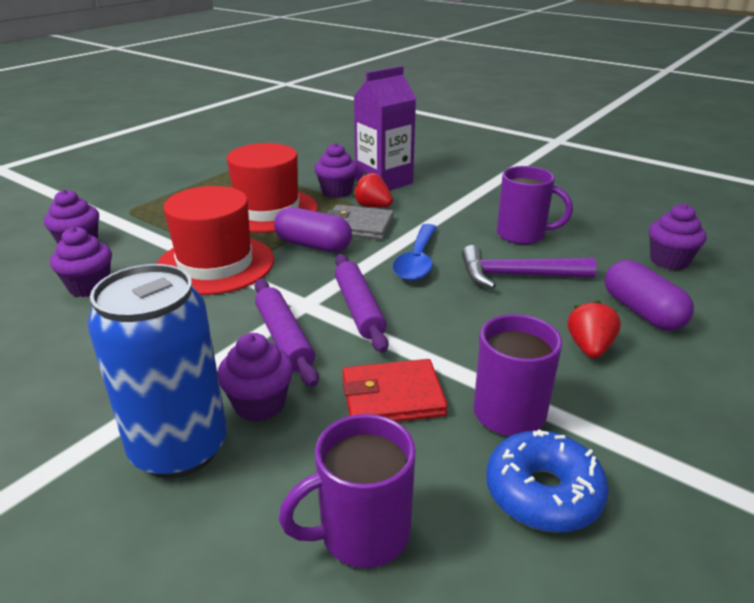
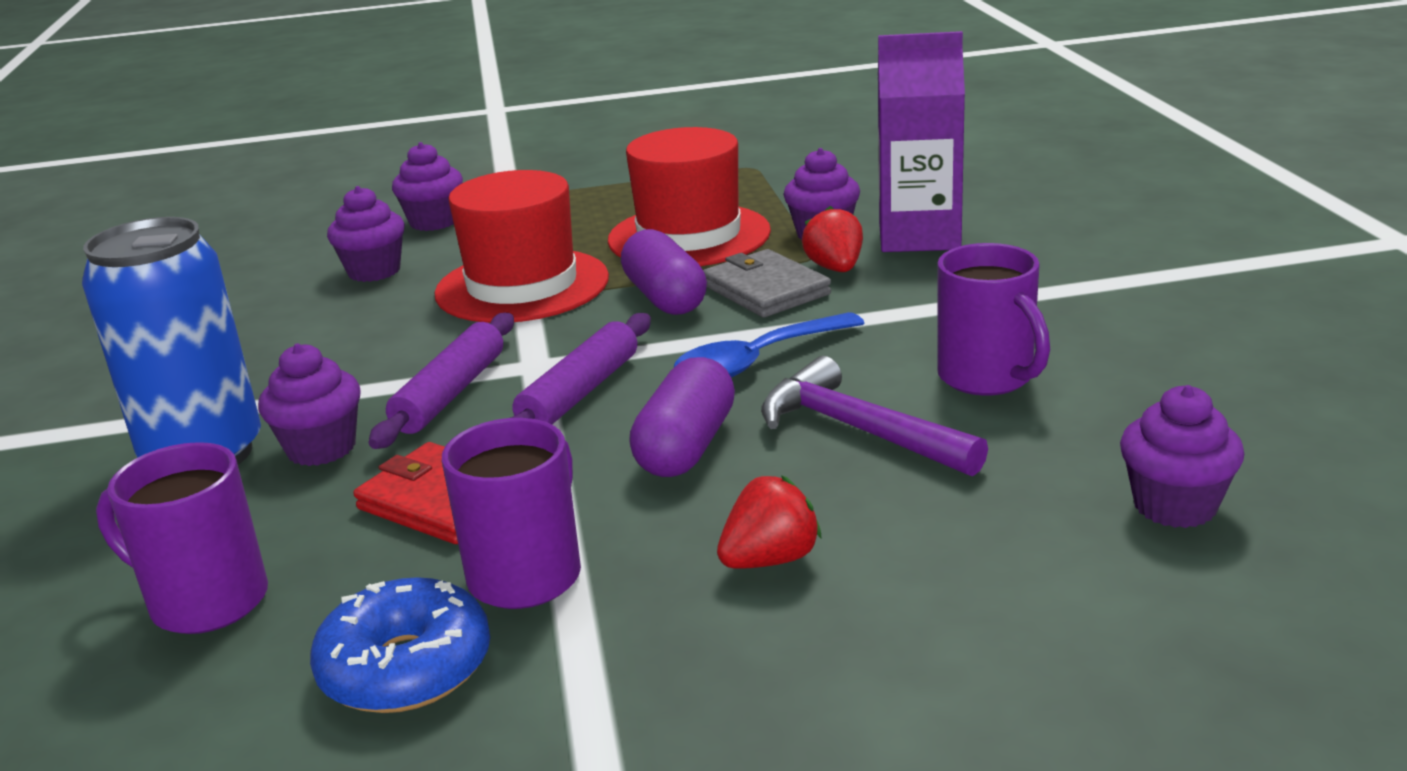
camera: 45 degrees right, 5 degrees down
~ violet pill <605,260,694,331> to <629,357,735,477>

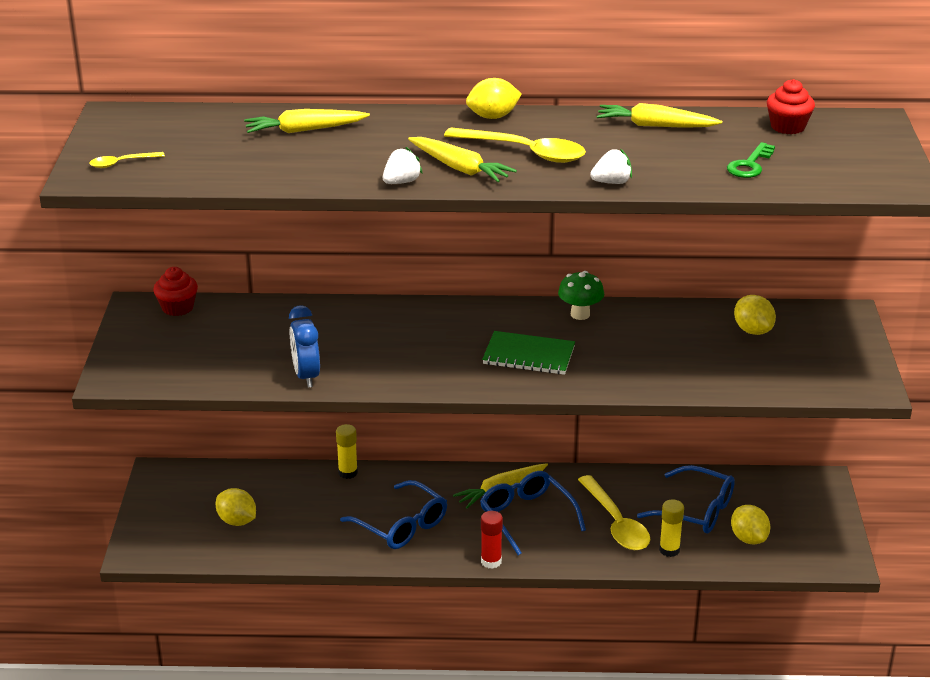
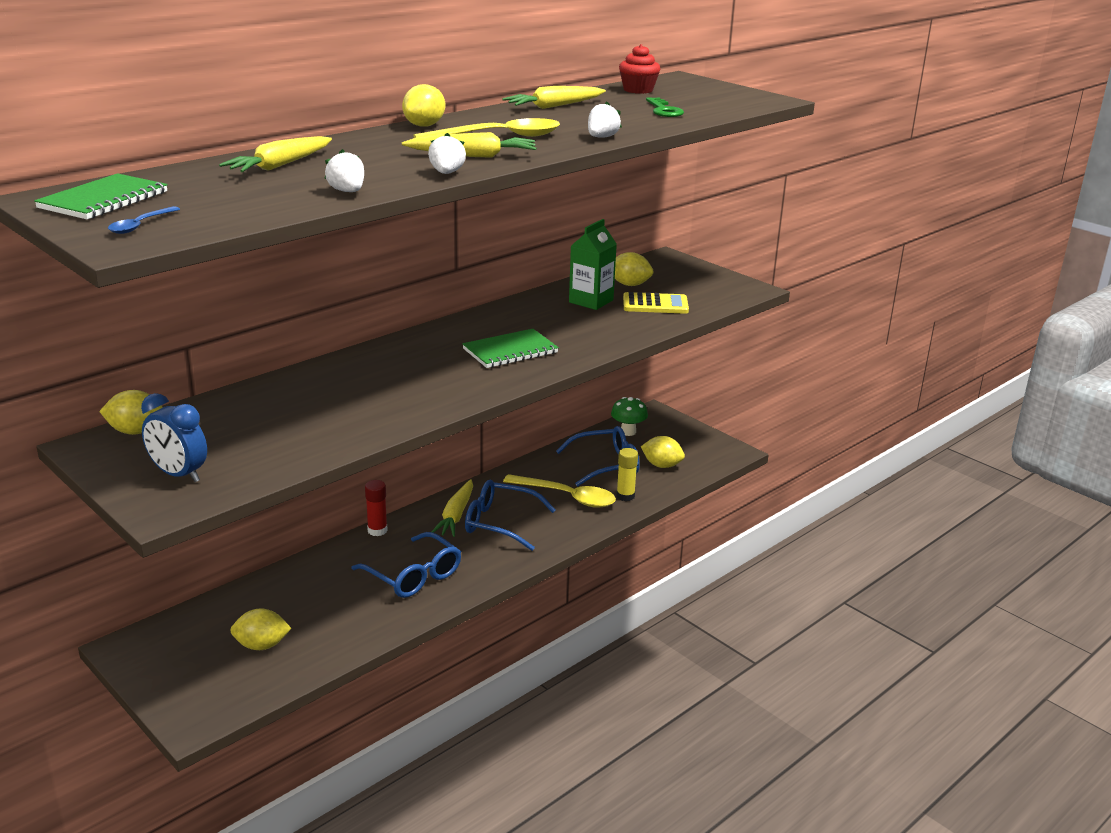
camera: 45 degrees left, 5 degrees down
- bright yellow glue <336,424,358,479>
+ emerald exercise book <34,173,168,219>
+ white berry <324,149,364,192>
+ emerald carton <569,219,617,310>
+ bright yellow adding machine <623,292,689,314>
~ blue bedside clock <289,305,320,388> to <141,393,207,482>
~ crimson glue <481,511,503,569> to <365,480,388,536>
~ emerald toadstool <558,271,604,320> to <611,397,648,436>
~ crimson cupcake <153,267,198,316> to bright yellow toy lemon <99,390,163,435>
~ bright yellow teaspoon <89,152,165,168> to blue teaspoon <108,206,180,234>
~ blue spectacles <340,480,447,549> = <351,532,461,598> 45 degrees clockwise

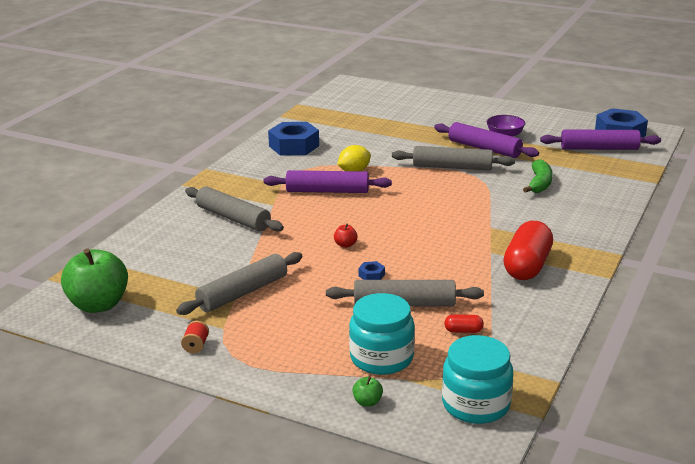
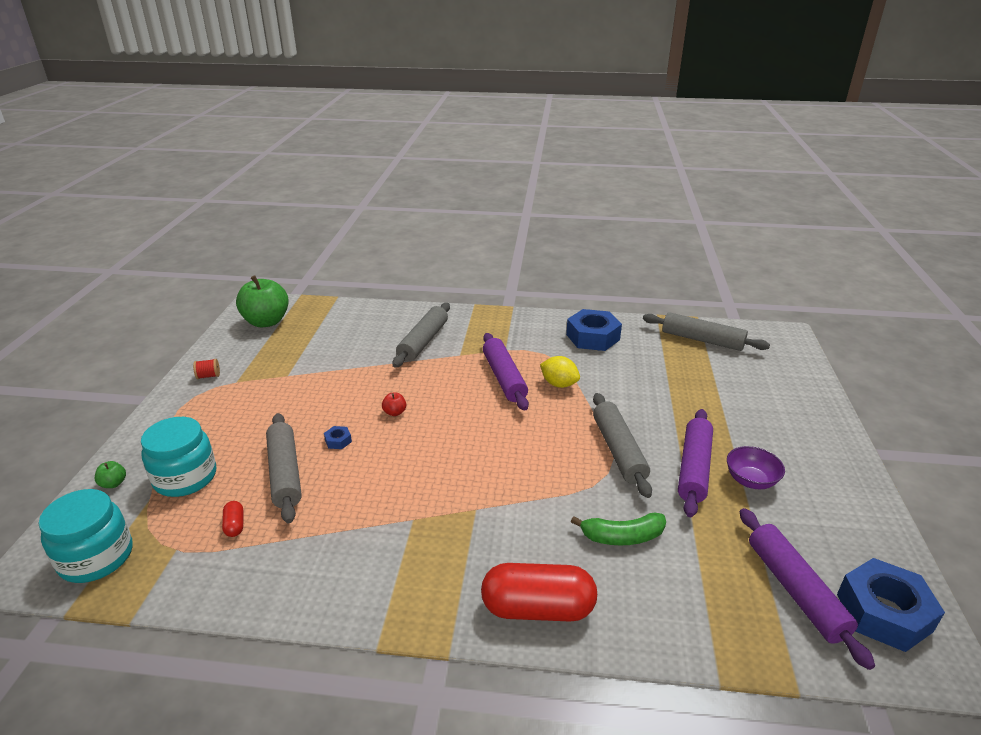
camera: 70 degrees right, 5 degrees up
~ grey dough roller <176,252,303,315> to <643,312,770,351>
~ crimson pill <503,221,553,280> to <481,563,597,622>

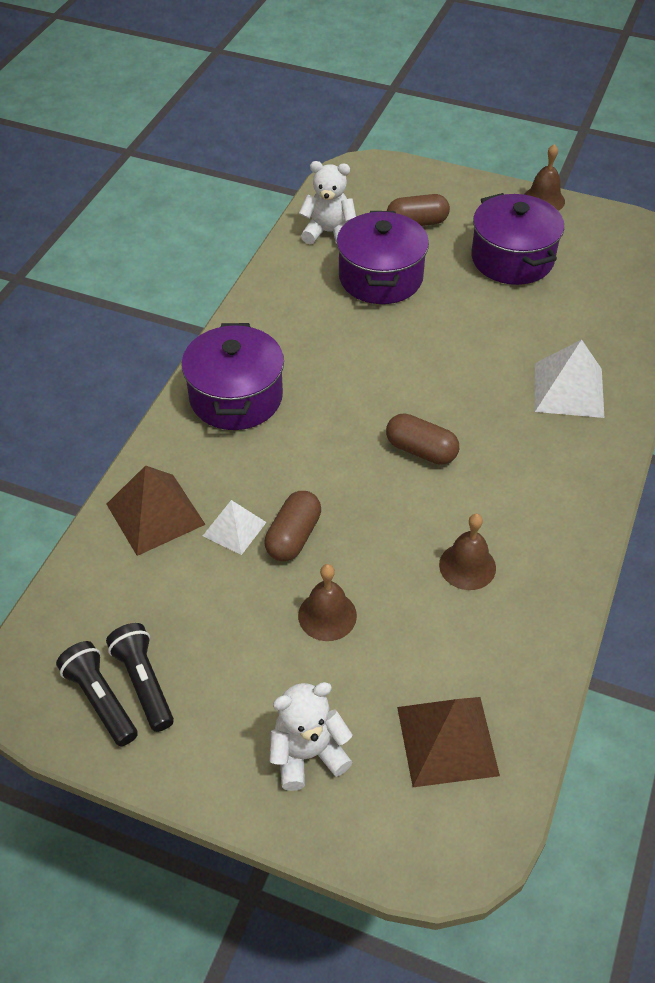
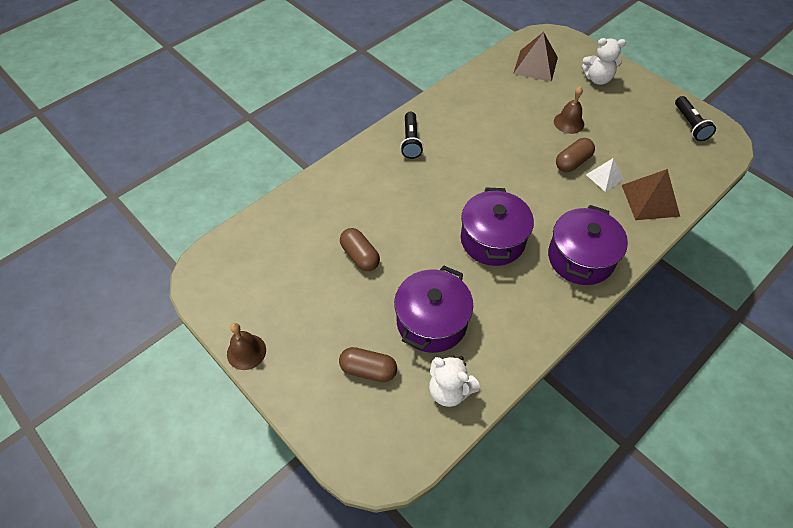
camera: 155 degrees left, 5 degrees up
- brown hand bell <439,514,496,590>
- white pyramid shape <535,339,604,418>
~ black flashlight <106,623,174,732> to <400,112,423,159>
~ brown pill <386,413,459,465> to <340,228,380,271>
~ violet pot <471,193,564,285> to <461,188,534,266>

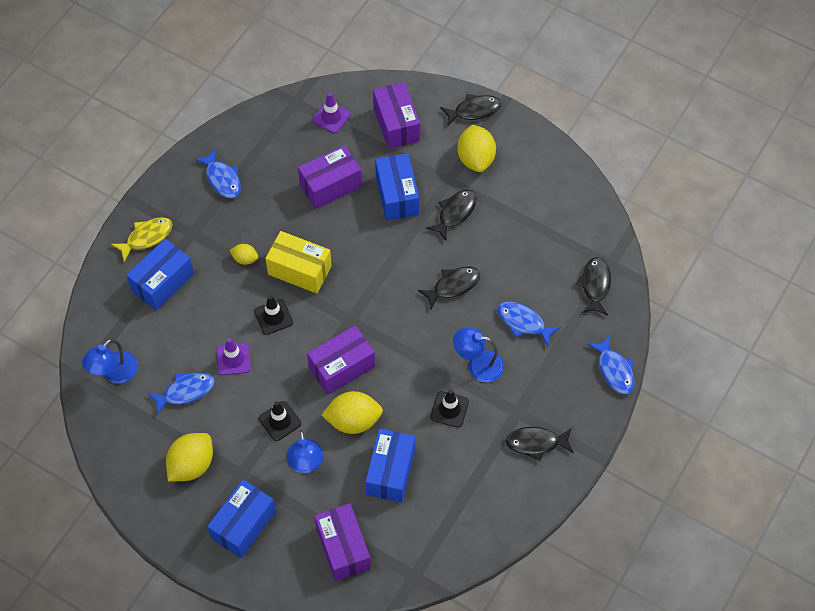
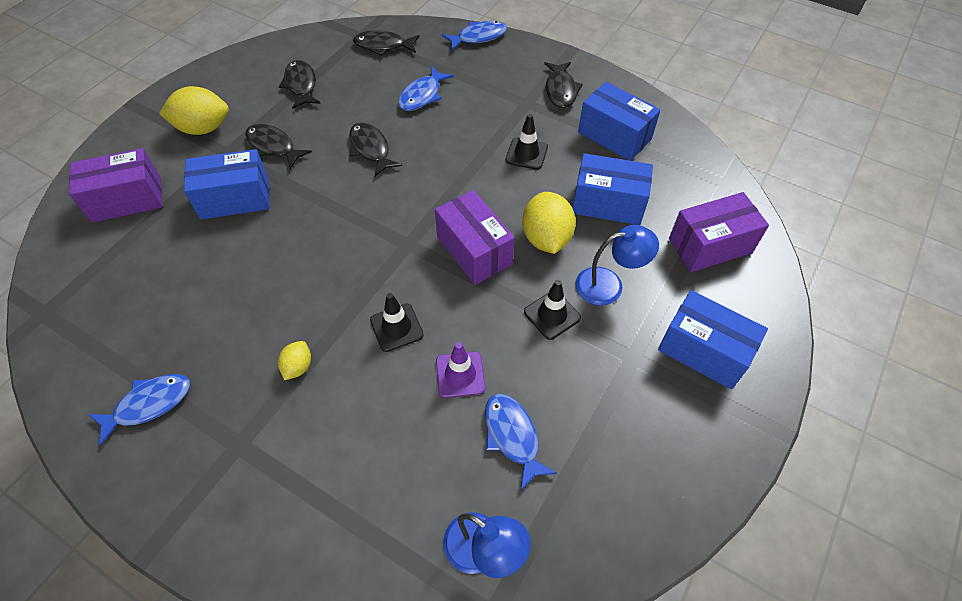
camera: 90 degrees left, 5 degrees down
- bright yellow toy fish <111,217,173,262>
- bright yellow toy lemon <166,433,213,481>
- bright yellow box <265,231,332,294>
- violet box <298,145,362,209>
- violet traffic cone <312,93,351,133>
- blue desk lamp <453,328,504,382>
~ blue box <126,238,194,310> to <578,82,660,161>
~ black toy fish <440,94,501,127> to <279,60,320,109>

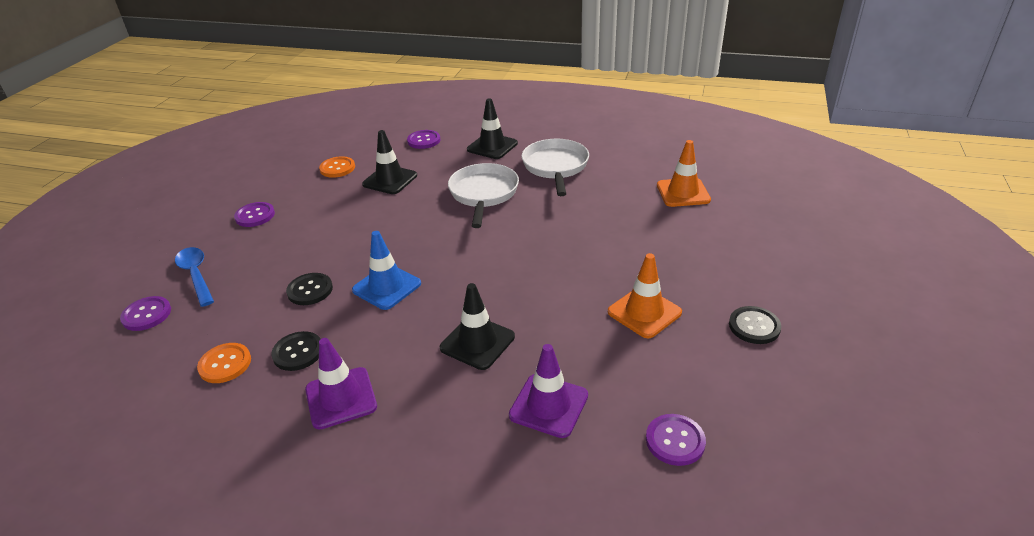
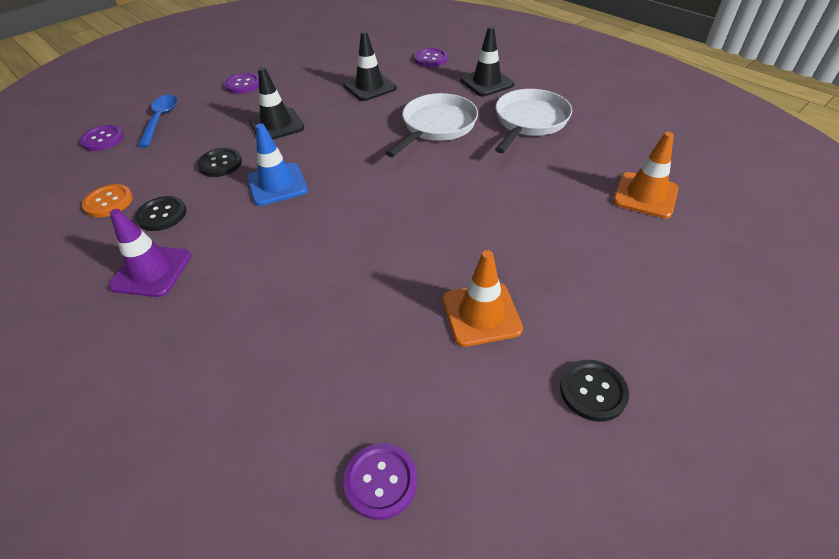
camera: 30 degrees right, 10 degrees up
- bright orange button <319,156,355,178>
- violet traffic cone <509,344,588,438>
~ black traffic cone <440,283,515,370> to <249,67,304,140>

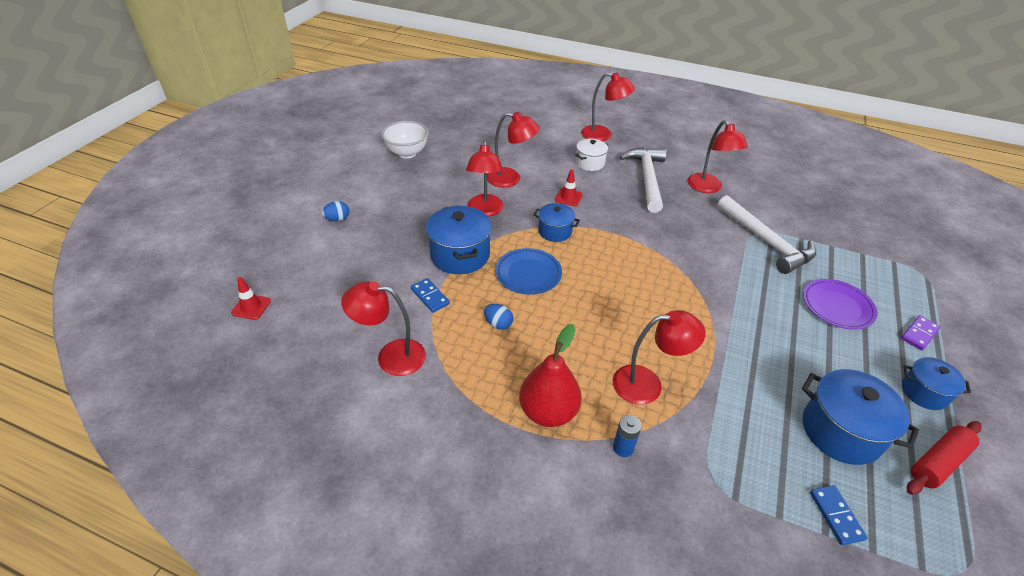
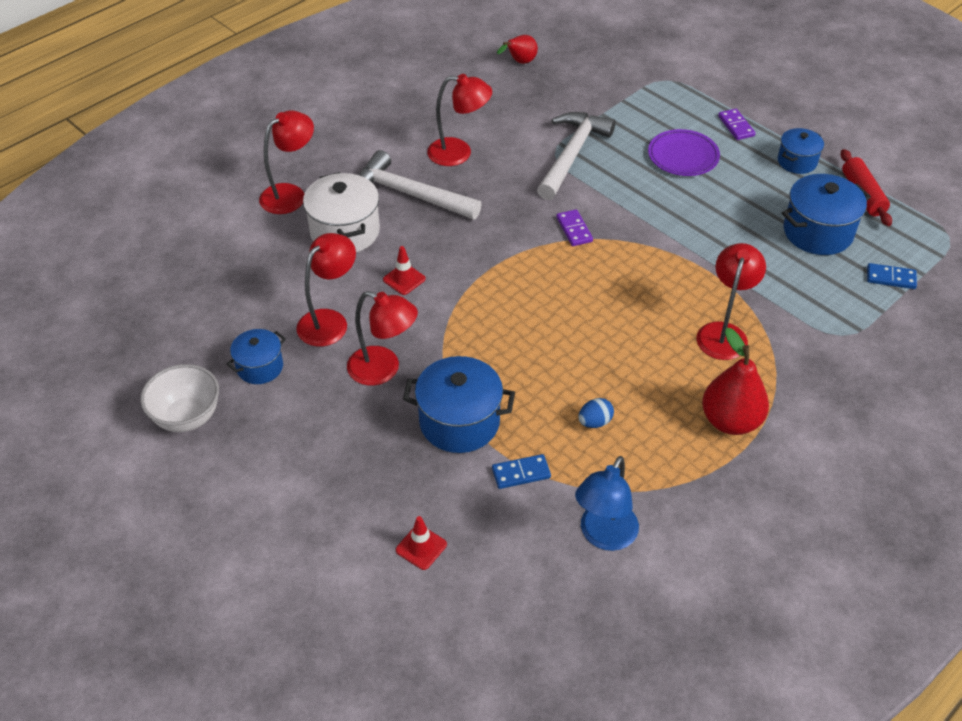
camera: 65 degrees left, 5 degrees up
- blue egg <322,201,349,221>
- blue plate <495,248,562,295>
- blue power cell <613,415,642,457>
+ crimson toy pear <497,35,538,64>
+ violet domino tile <556,209,593,246>
~ crimson traffic cone <231,277,271,320> to <396,516,447,570>
~ blue pot <533,203,580,242> to <227,329,286,384>
~ crimson desk lamp <341,281,426,376> to blue desk lamp <575,456,639,551>
~ white hammer <717,195,816,274> = <537,112,615,200> 60 degrees counterclockwise
~ white pot <575,139,608,171> = <303,172,380,253> x1.66

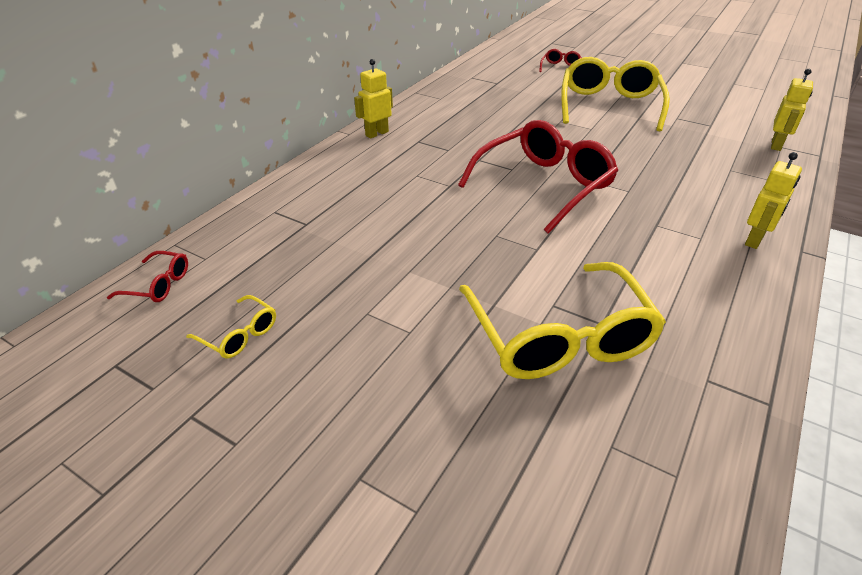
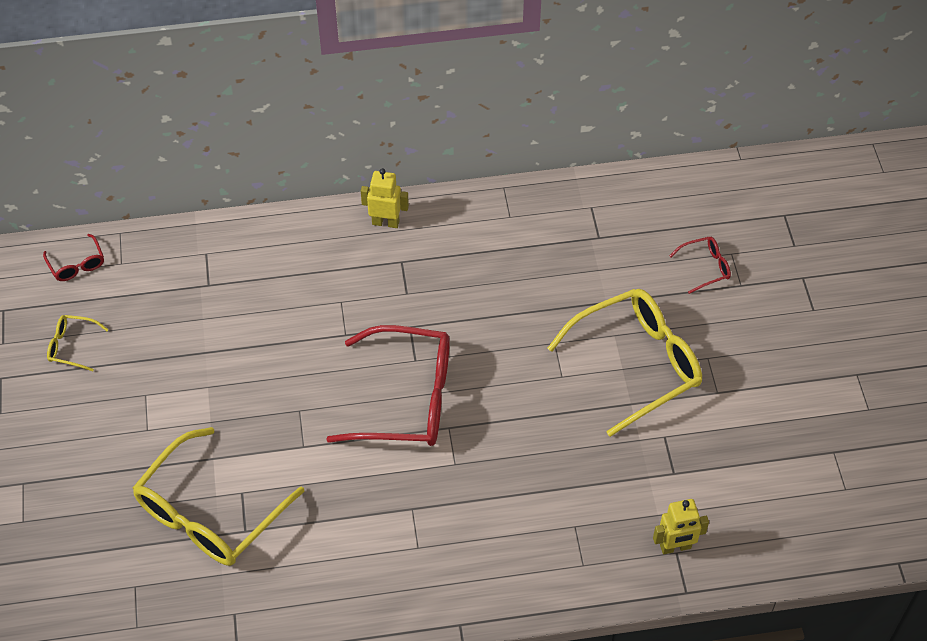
camera: 50 degrees right, 15 degrees up
- bright yellow robot figure <745,152,802,249>
~ bright yellow spectacles <186,295,276,358> = <47,315,109,371> 105 degrees clockwise

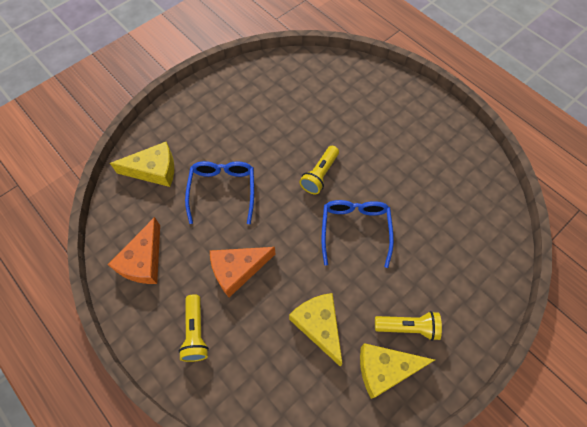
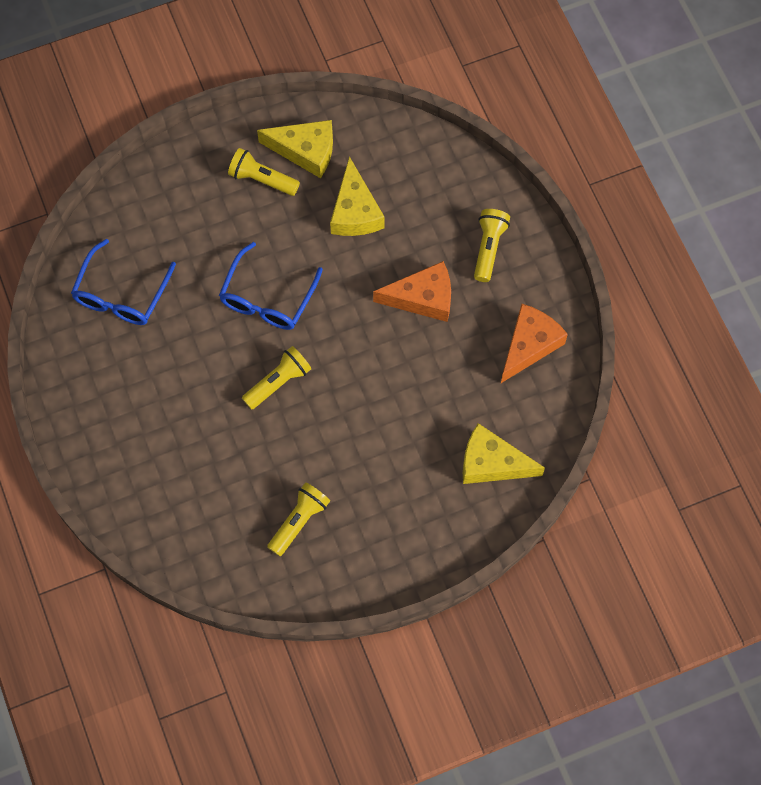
camera: 160 degrees left, 5 degrees up
+ bright yellow flashlight <267,482,330,556>
~ blue spectacles <185,161,254,224> to <71,239,176,325>

